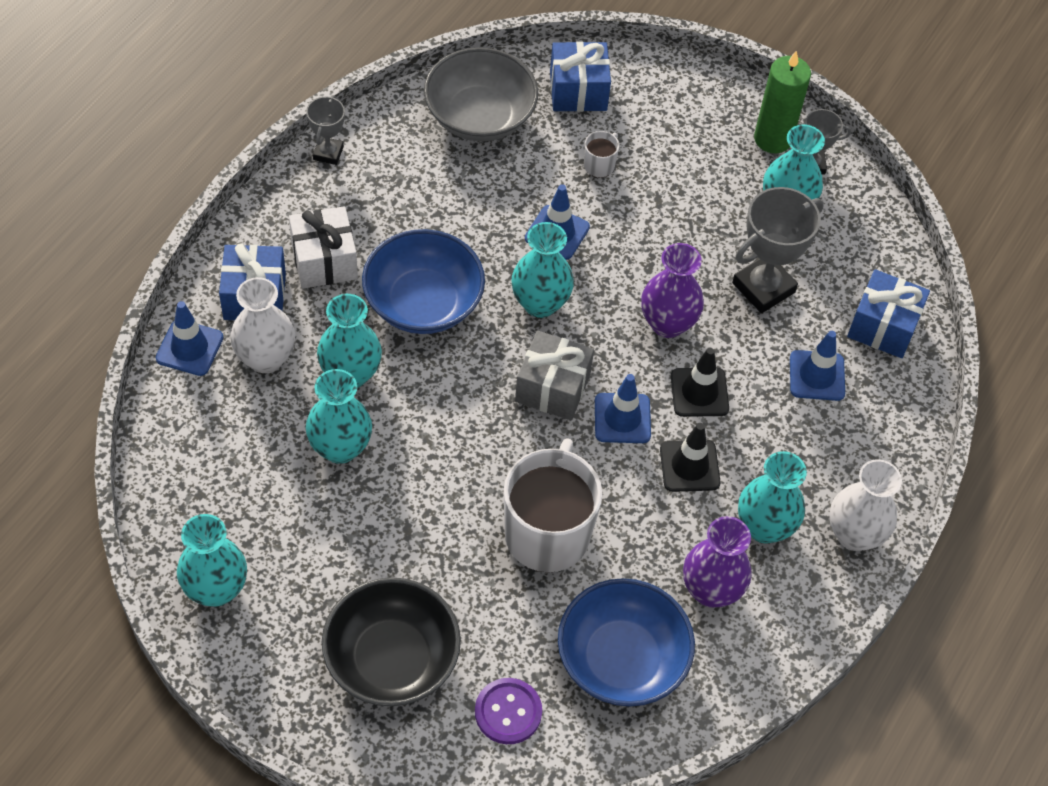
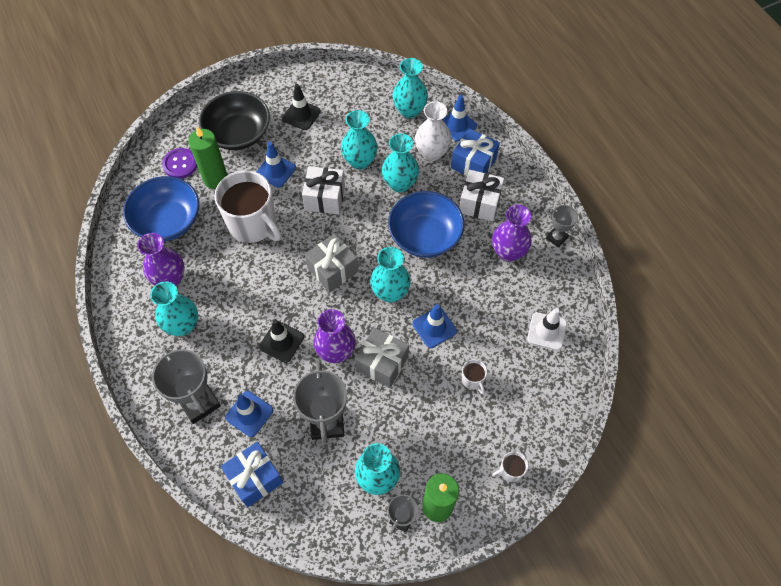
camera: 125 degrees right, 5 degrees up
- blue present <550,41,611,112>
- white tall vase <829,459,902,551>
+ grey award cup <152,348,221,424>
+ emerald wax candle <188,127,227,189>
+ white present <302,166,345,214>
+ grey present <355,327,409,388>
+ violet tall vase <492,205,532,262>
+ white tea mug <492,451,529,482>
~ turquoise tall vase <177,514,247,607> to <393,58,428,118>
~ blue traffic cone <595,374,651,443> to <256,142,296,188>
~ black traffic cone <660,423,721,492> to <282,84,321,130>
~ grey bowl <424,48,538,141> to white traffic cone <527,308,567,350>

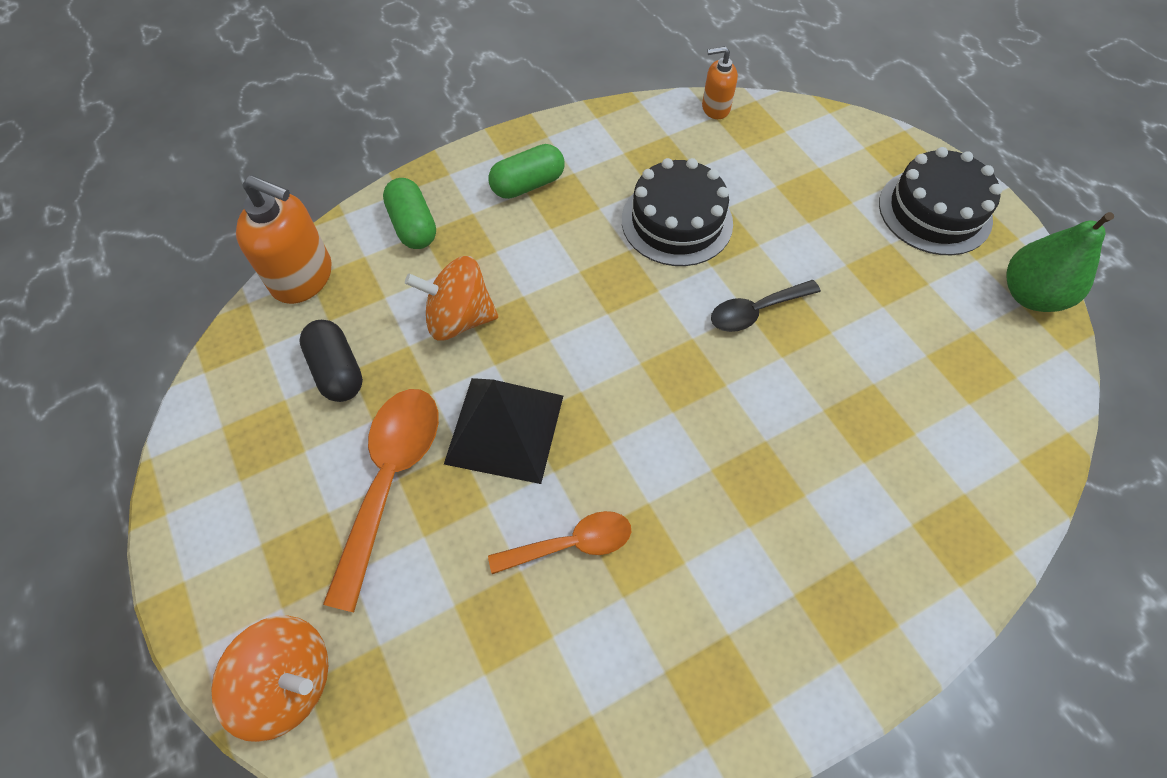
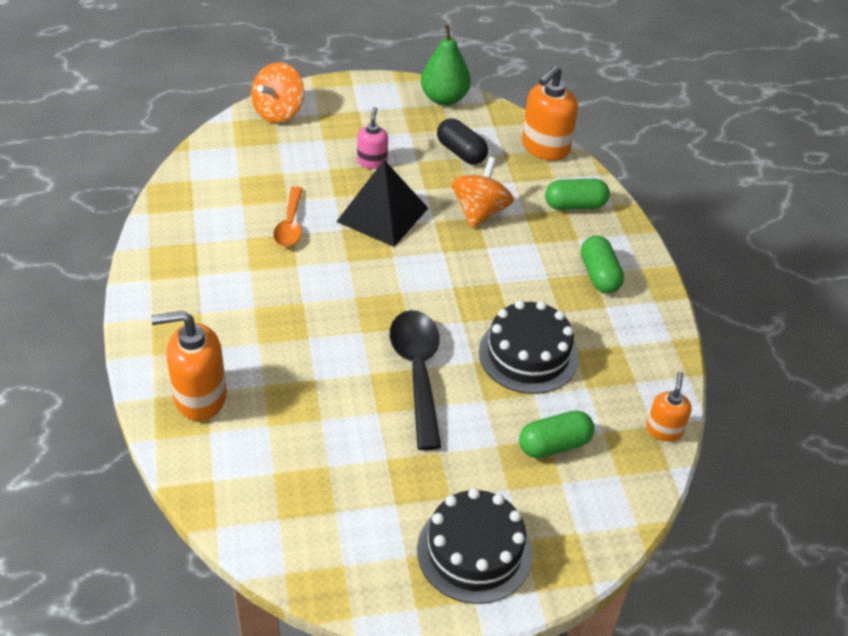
camera: 105 degrees right, 15 degrees down
+ bright orange soap pump <151,311,227,421>
+ emerald pill <519,410,594,458>
~ emerald toy pear <1006,212,1114,312> to <420,24,471,106>
~ bright orange teaspoon <323,389,439,612> to rose-pink soap pump <357,107,388,169>
~ black pill <299,320,363,402> = <437,118,488,164> 60 degrees clockwise
~ black teaspoon <711,280,821,332> = <390,310,442,450> x1.63

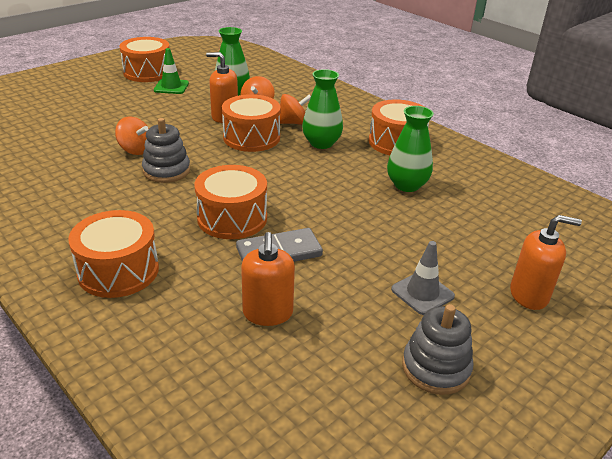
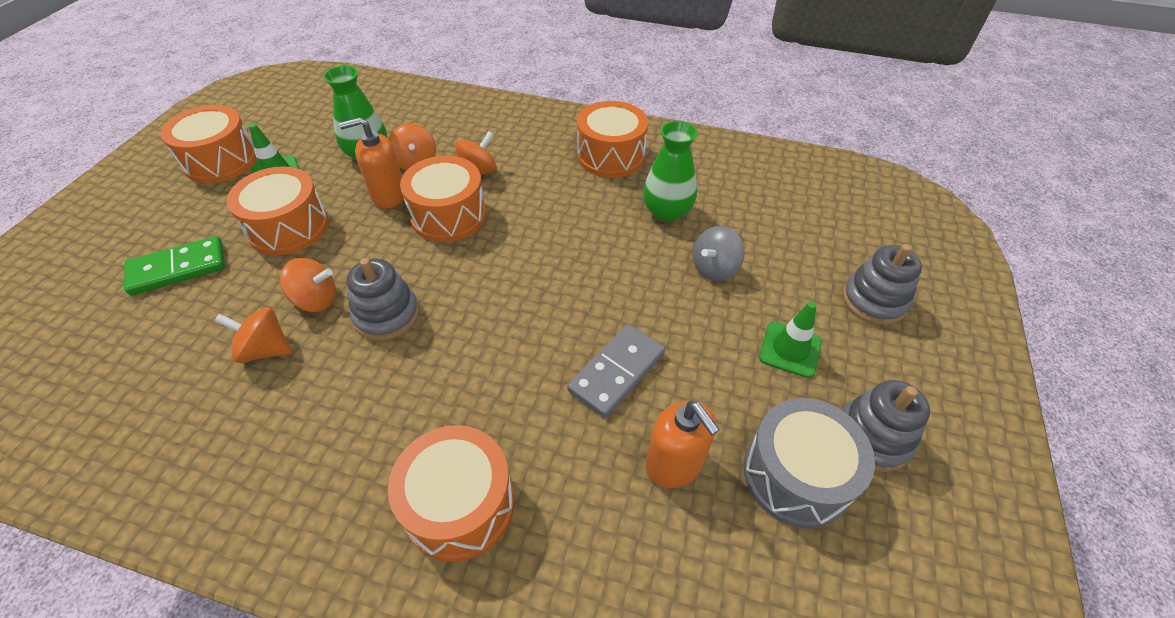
camera: 30 degrees left, 15 degrees up
- emerald tall vase <302,69,343,149>
+ emerald domino tile <124,236,225,295>
+ bright orange toy top <214,308,292,363>
+ grey toy top <693,226,745,281>
+ grey snare drum <743,398,875,529>
~ bright orange snare drum <194,165,267,239> to <226,166,329,255>
~ bright orange soap pump <510,215,582,310> to grey ring stacker <842,244,922,325>
~ grey traffic cone <391,241,455,315> to emerald traffic cone <759,302,822,378>

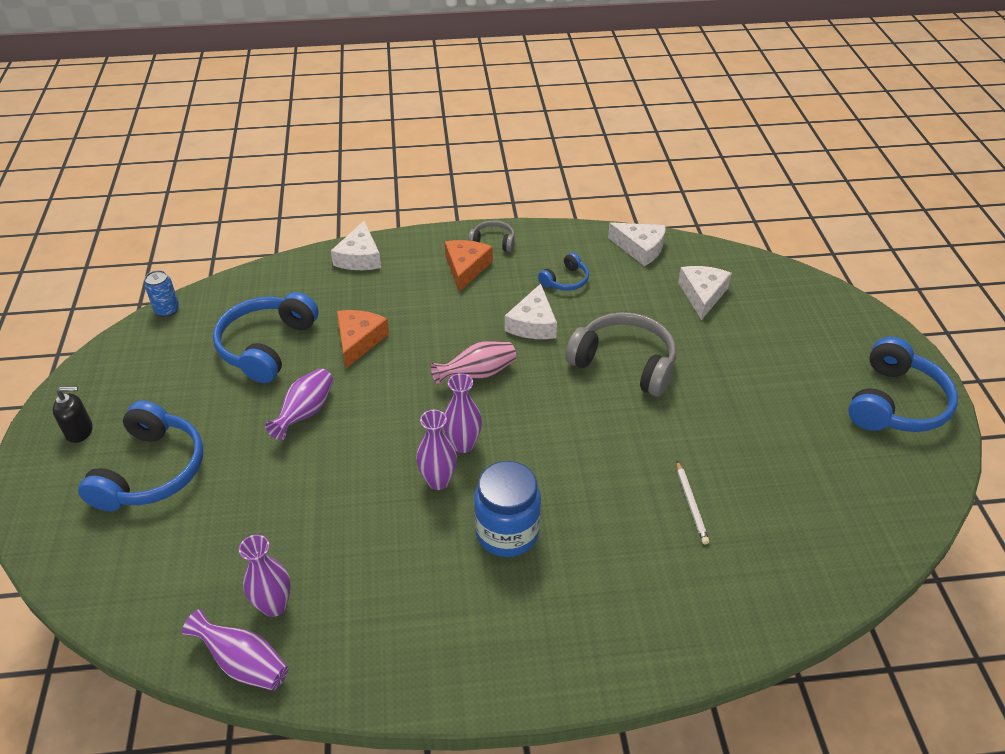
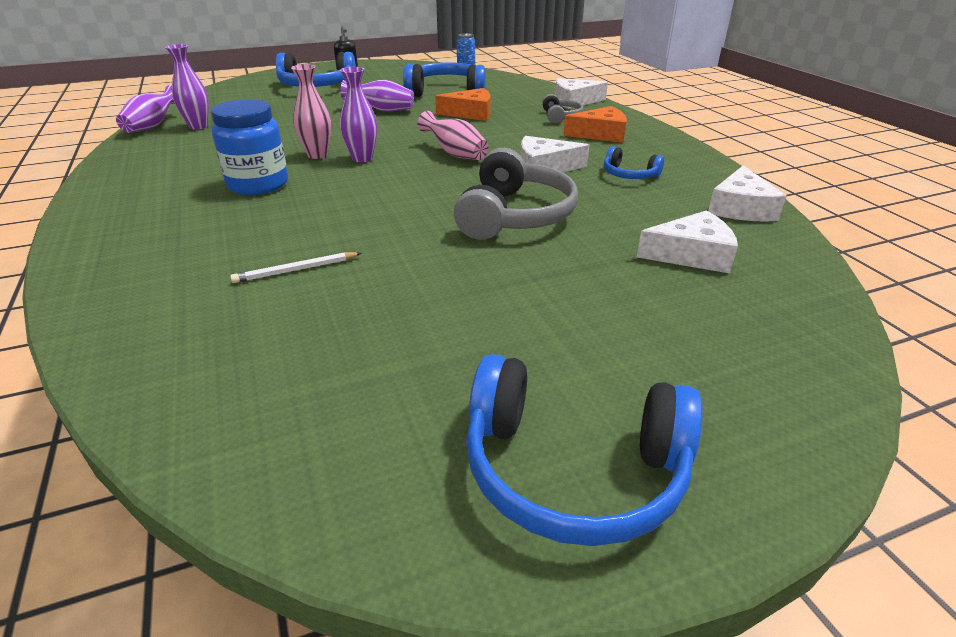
camera: 75 degrees right, 10 degrees down
~ grey headphones <468,220,515,252> to <542,94,583,123>
~ violet tall vase <416,410,457,490> to rose-pink tall vase <291,64,331,159>

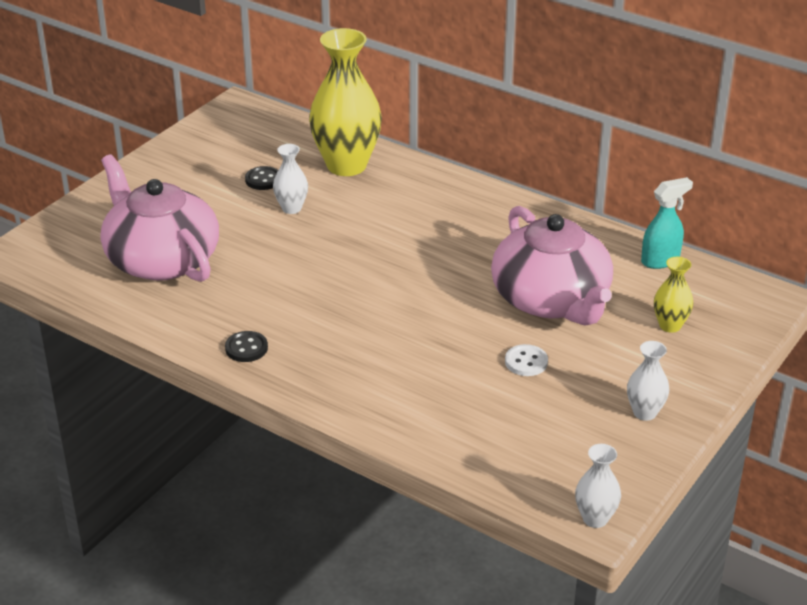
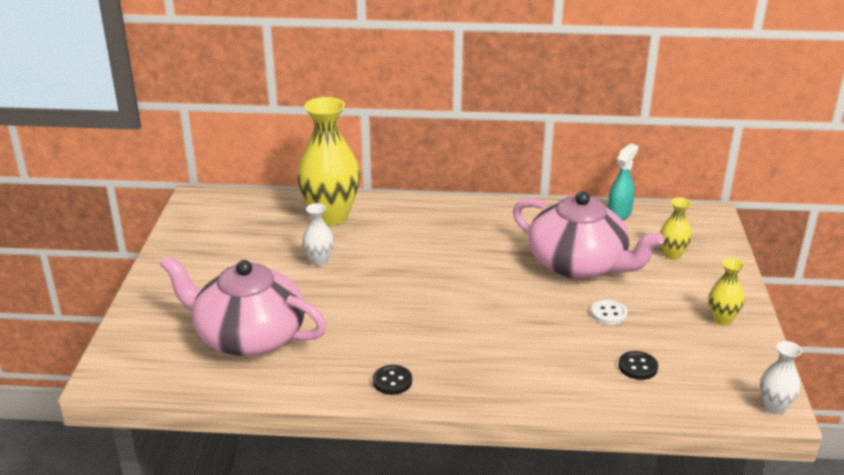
camera: 30 degrees left, 5 degrees down
~ black button <245,166,278,190> to <618,351,658,380>
~ white tall vase <627,341,669,421> to bright yellow tall vase <709,258,745,325>

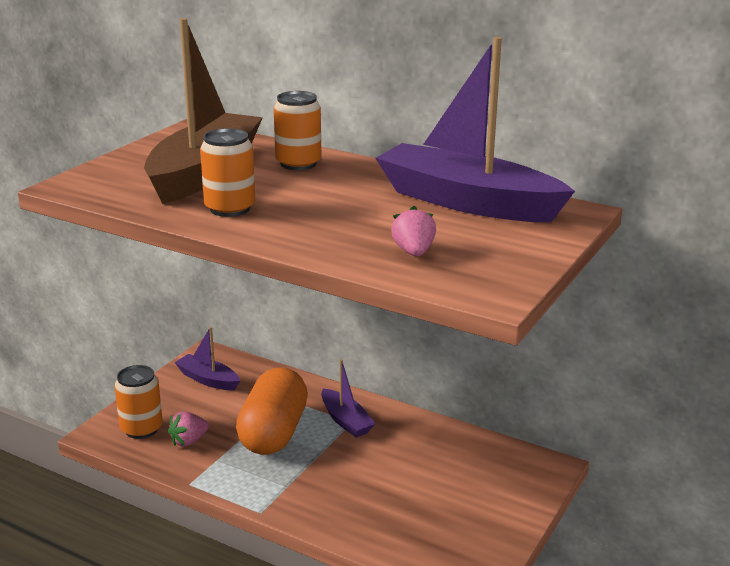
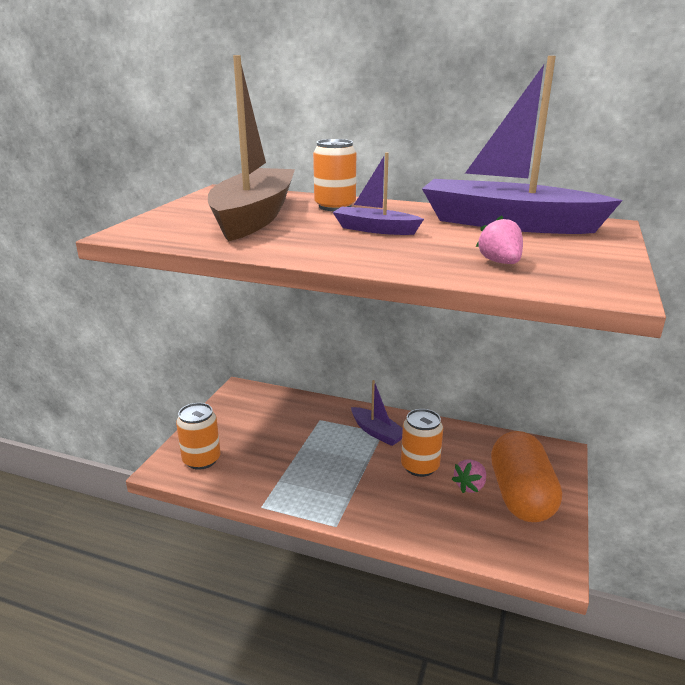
camera: 10 degrees left, 0 degrees up
~ rose-pink berry <168,412,209,447> to <452,459,486,493>
~ violet sailboat <174,327,240,390> to <333,153,424,235>
~ bright orange soda can <200,128,255,217> to <401,409,443,477>
~ bright orange pill <236,368,308,455> to <491,431,562,522>

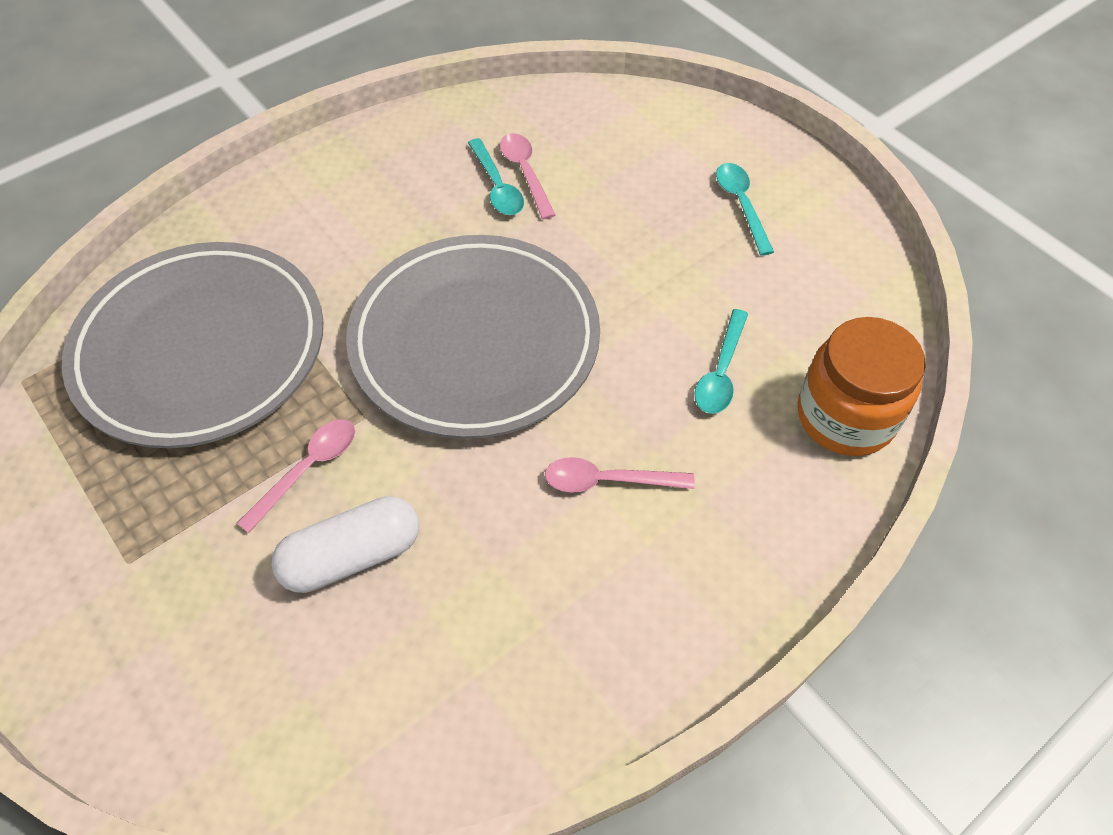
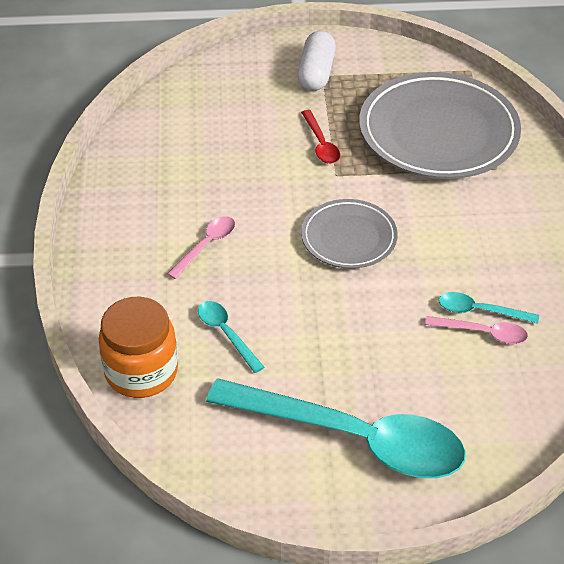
camera: 125 degrees right, 10 degrees down
~ white pill <271,496,419,593> to <297,31,336,91>
~ rose-pink teaspoon <237,419,355,533> to crimson teaspoon <301,110,340,164>
~ grey plate <346,235,600,439> = <301,199,398,269> x0.55
~ turquoise teaspoon <716,163,774,256> = <206,379,466,478> x2.43

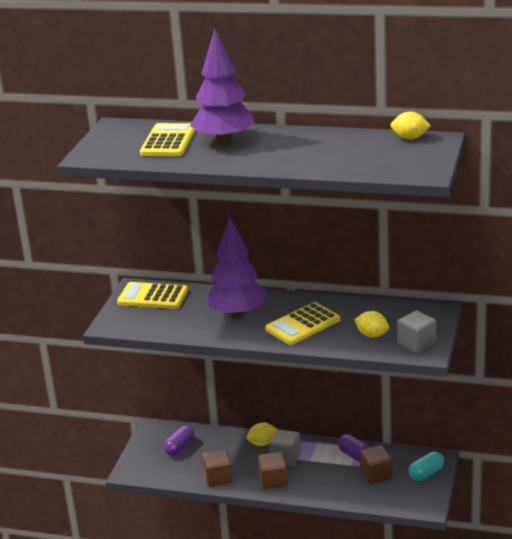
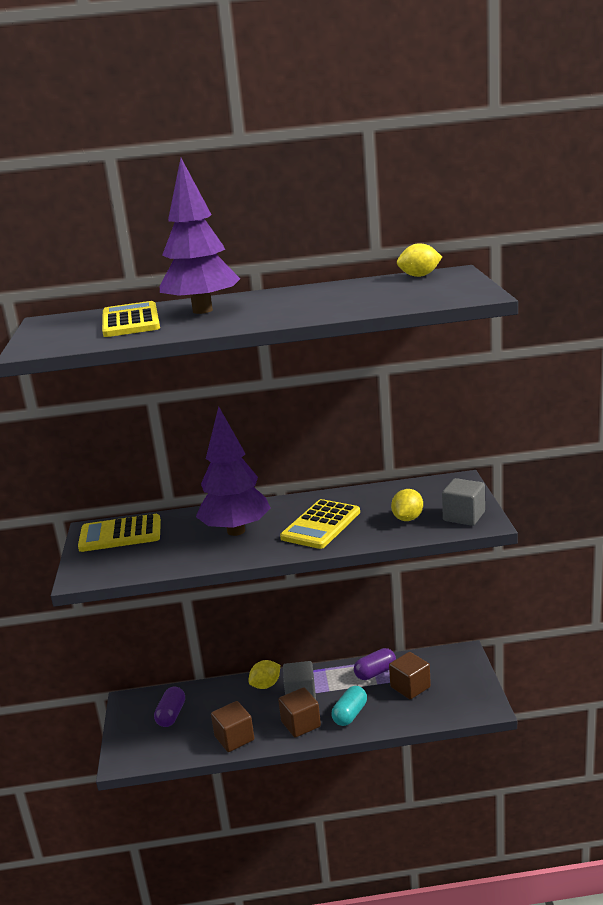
camera: 20 degrees left, 5 degrees down
~ turquoise pill <409,451,444,481> to <332,686,367,726>
~ violet pill <338,434,370,462> = <354,648,396,680> 60 degrees counterclockwise
~ bright yellow toy lemon <355,311,389,338> = <391,489,423,521> 75 degrees counterclockwise

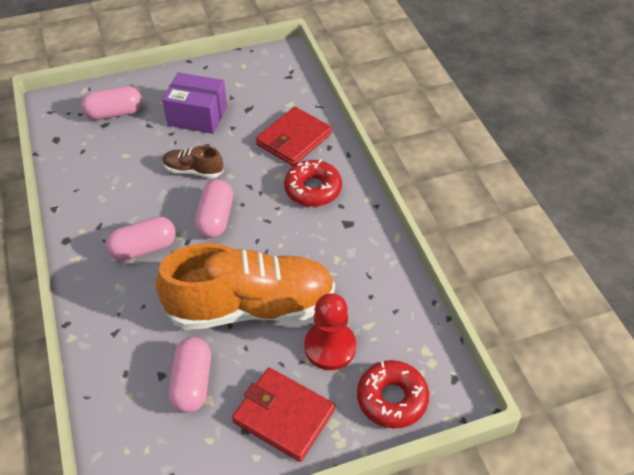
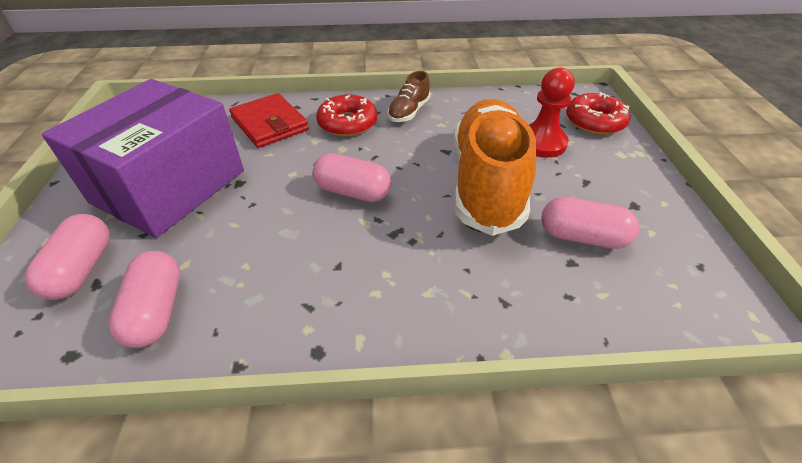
camera: 75 degrees left, 5 degrees down
- crimson wallet <232,368,335,462>
~ rose-pink pill <106,216,176,261> to <109,251,180,348>
~ brown sneaker <162,146,224,178> to <388,71,430,122>
~ violet box <162,72,227,134> = <42,79,244,238> x1.72

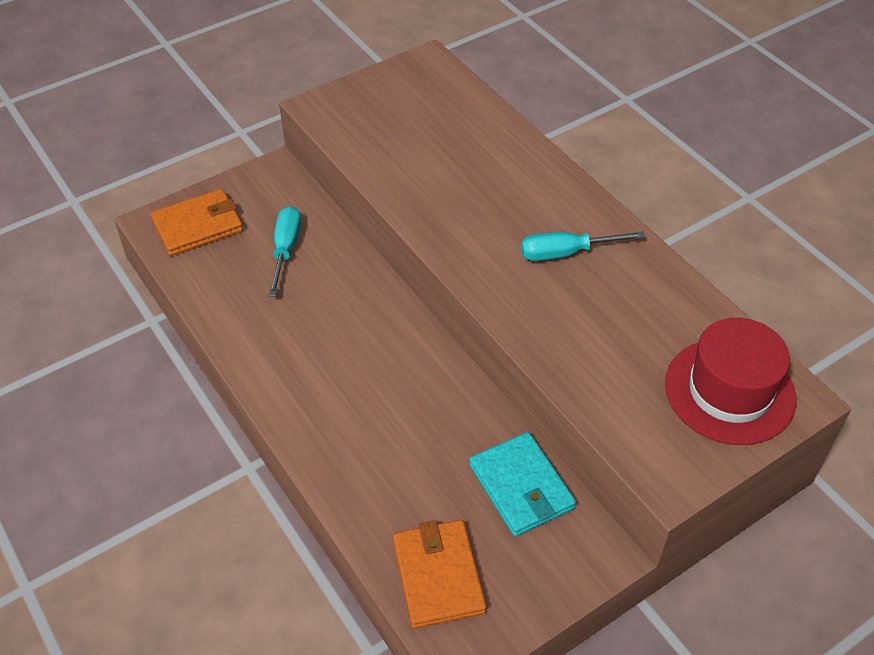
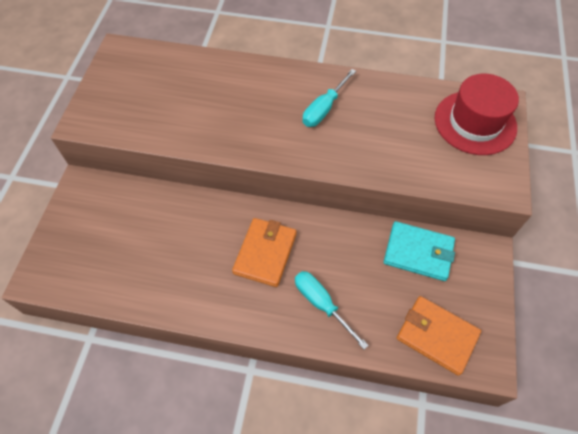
camera: 45 degrees left, 10 degrees up
~ bright orange wallet <151,189,243,256> to <232,218,296,287>
~ turquoise screwdriver <268,206,301,297> to <295,271,369,349>

